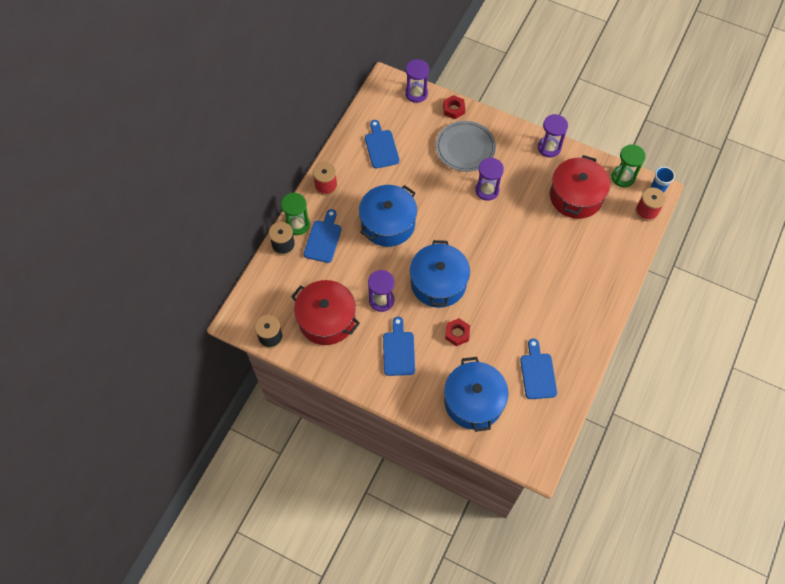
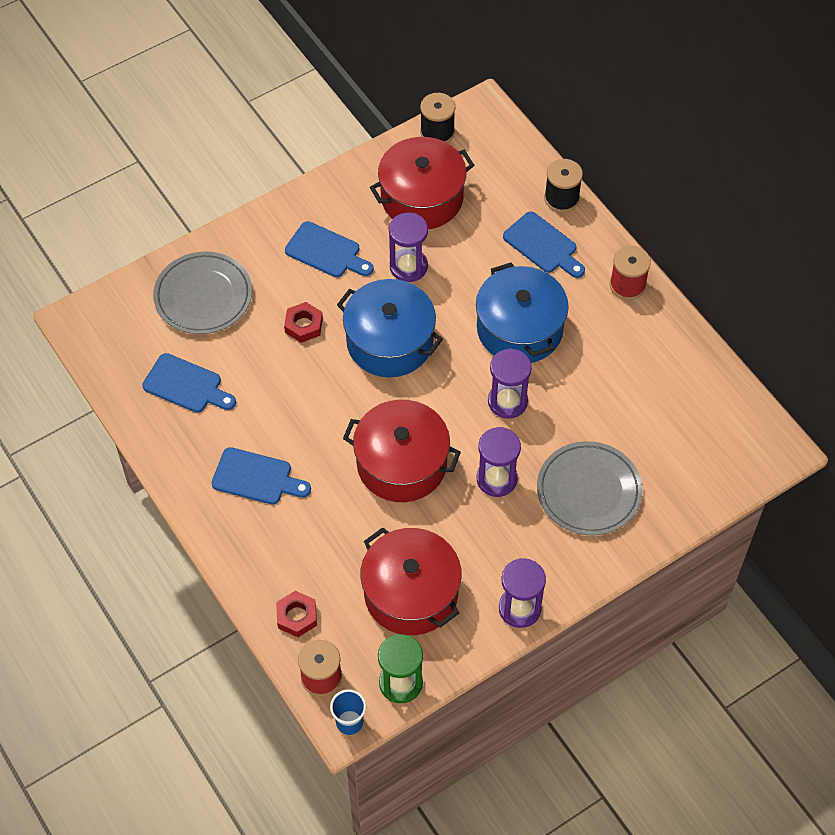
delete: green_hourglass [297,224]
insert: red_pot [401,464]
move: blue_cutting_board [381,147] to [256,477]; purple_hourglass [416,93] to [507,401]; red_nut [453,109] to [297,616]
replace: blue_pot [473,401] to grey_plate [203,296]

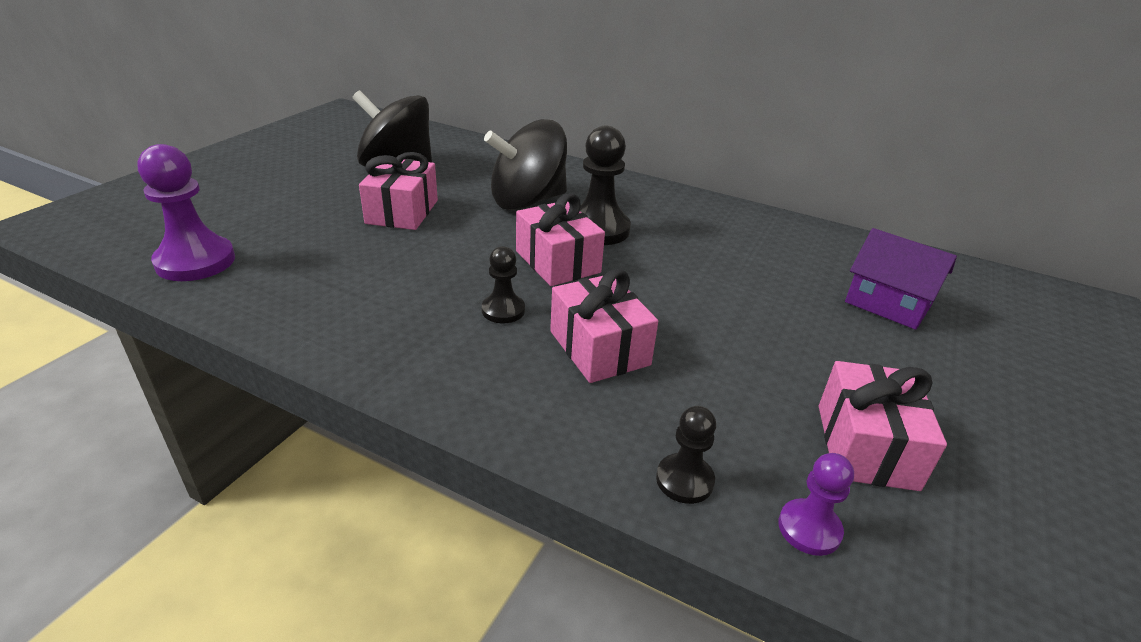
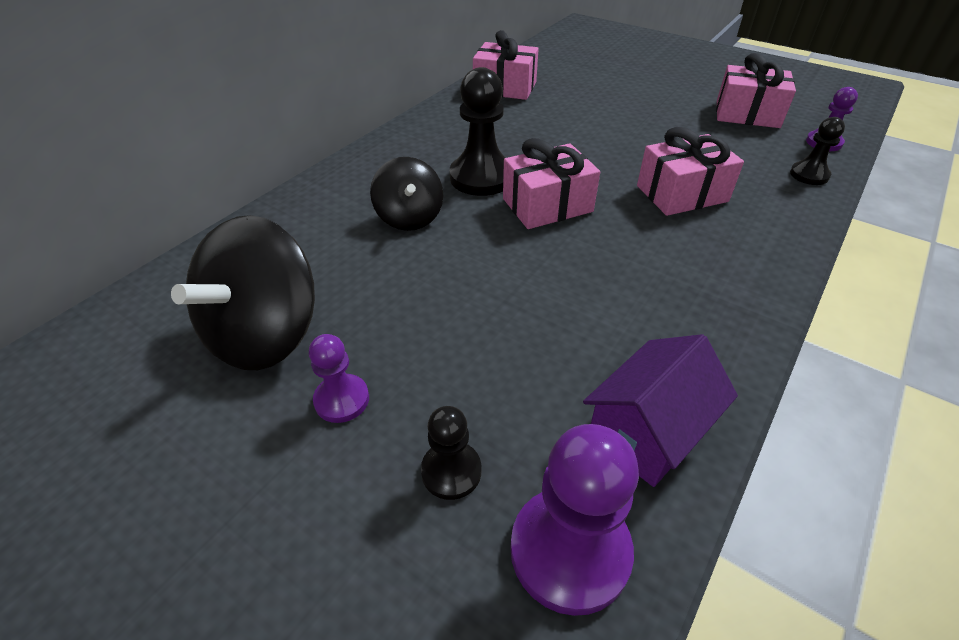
insert: purple_pawn [342,400]
move: pink_gift [402,212] to [505,87]; black_pawn [503,310] to [451,471]; purple_house [887,304] to [648,430]
resize: black_spinning_top [527,201] = [410,217] x0.61

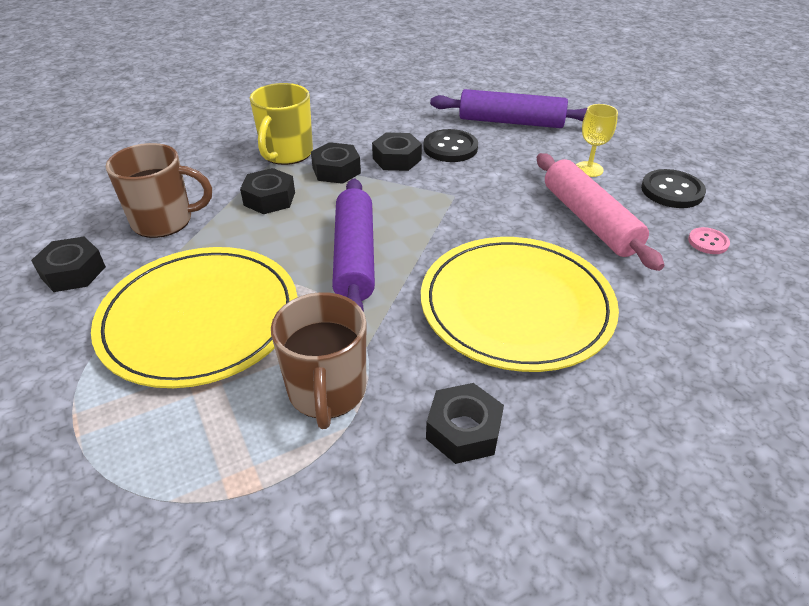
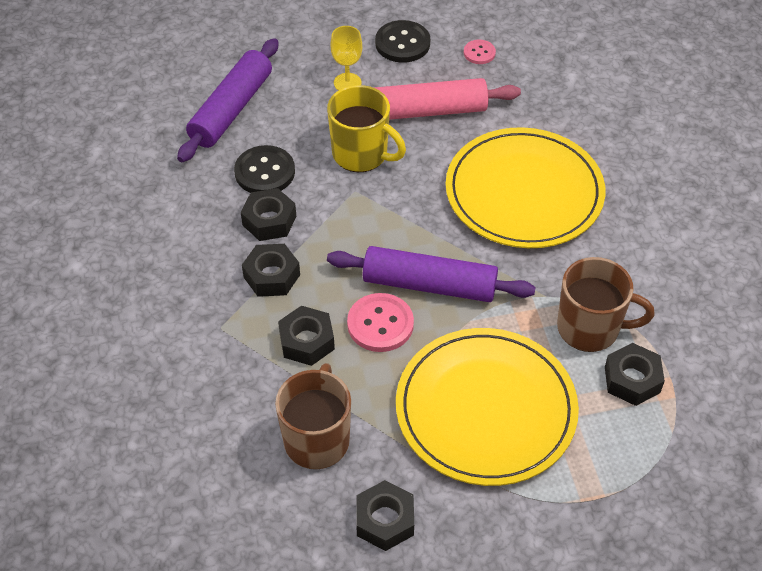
insert: pink_button [380,324]
move: yellow_mug [286,154] to [361,154]; black_nut [463,430] to [632,380]

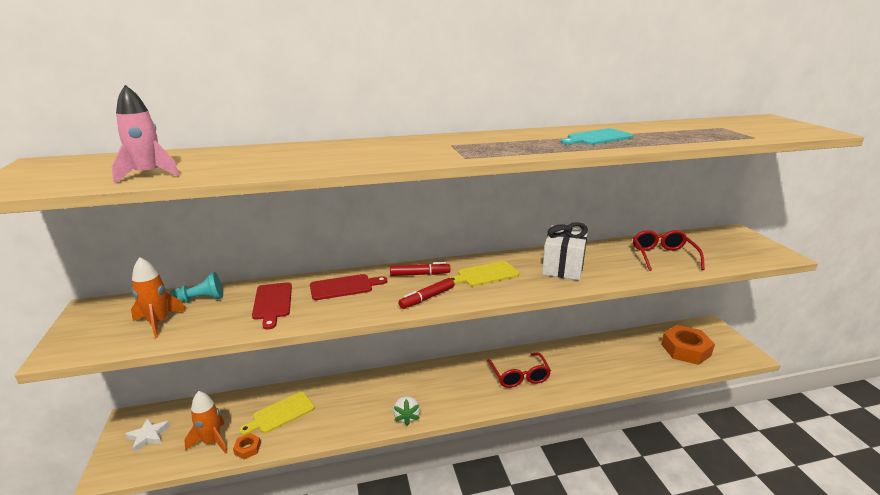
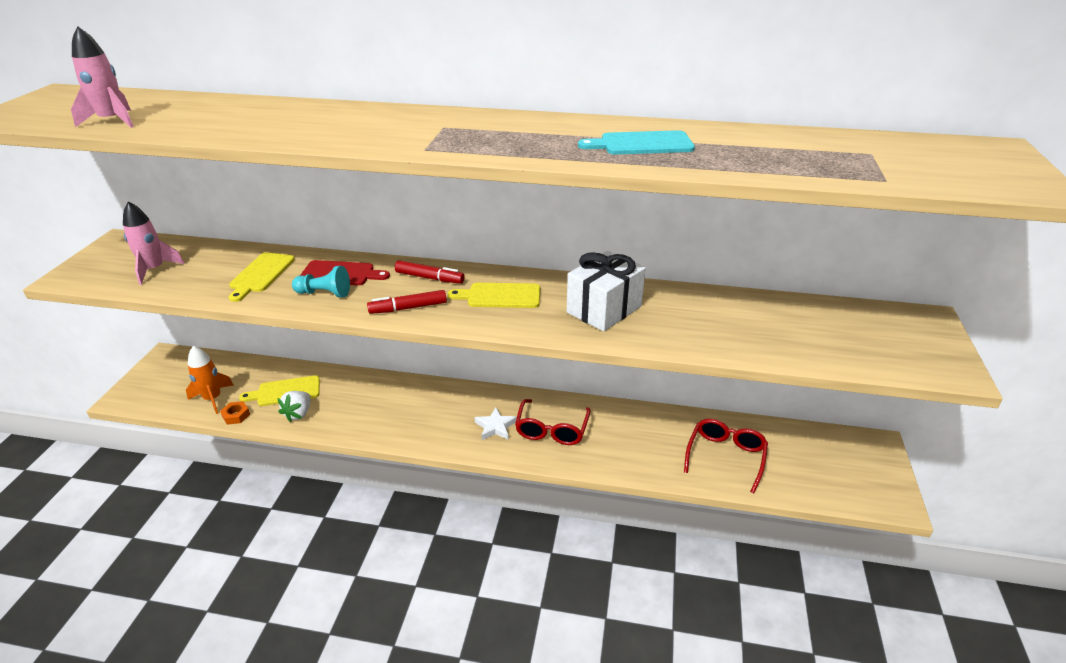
delete: orange_nut [685,349]
move: white_star [148,436] to [495,427]; turquoise_pawn [200,300] to [324,293]; white_strawberry [406,417] to [298,414]; red_glasses [663,256] to [725,457]
recolor: orange_rocket [158,322] to pink_rocket [154,270]; red_cutting_board [272,303] to yellow_cutting_board [261,274]

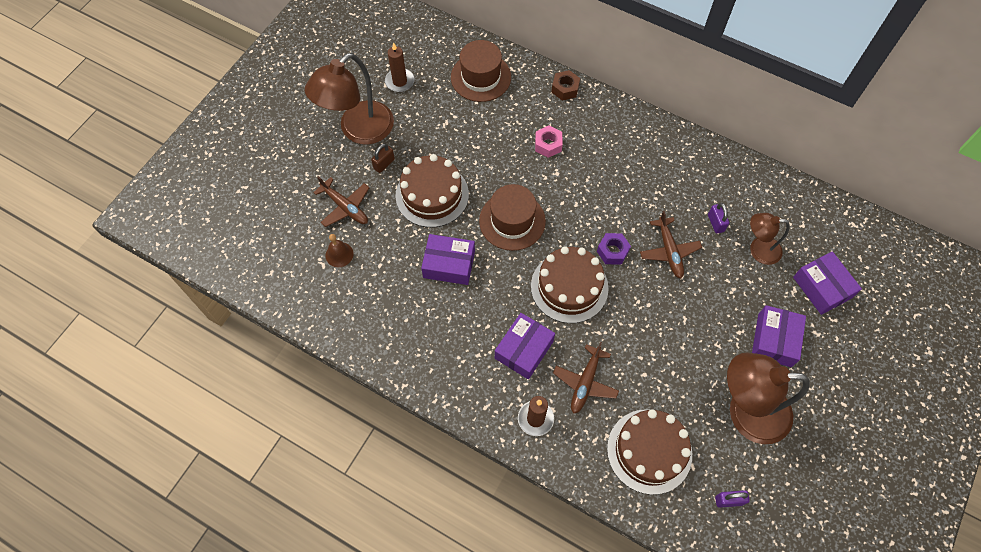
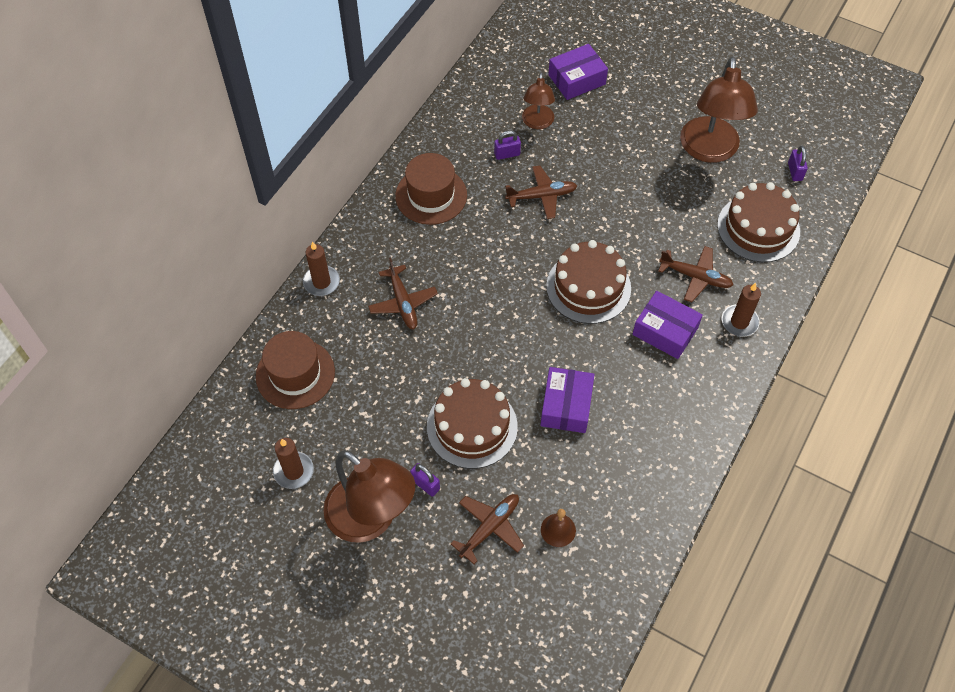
delete: purple_nut [612,251]; purple_box [774,340]
move: brown_hat [512,221] to [431,195]
replace: pink_nut [548,145] to brown_plane [402,302]; brown_nut [565,89] to brown_candle [321,282]
recolor: brown_padlock [384,164] to purple_padlock [425,484]

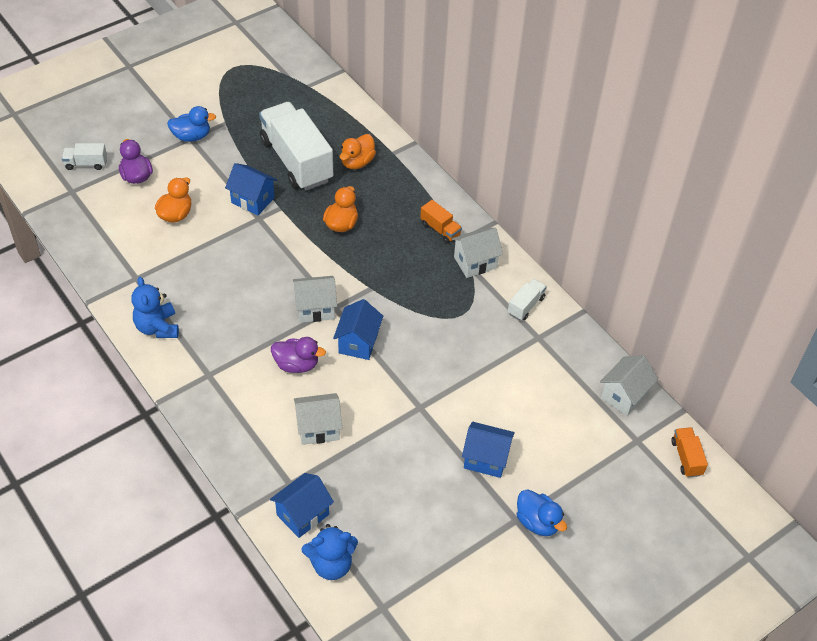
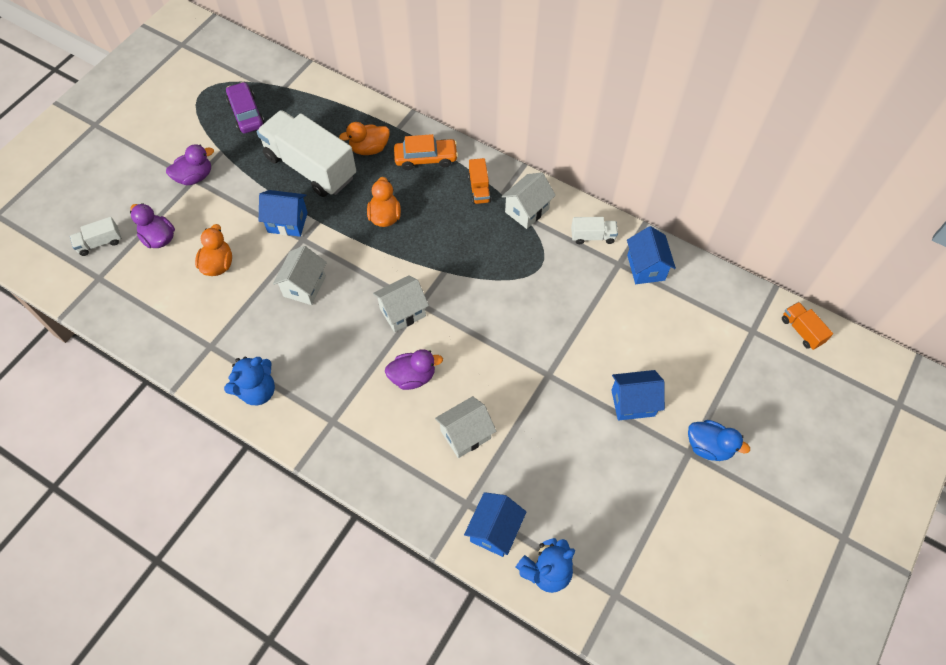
insert: purple_car [246,113]; orange_car [426,158]
move: blue_house [358,342] to [646,267]; white_house [624,395] to [304,286]
recolor: blue_duck [192,136] to purple_duck [195,177]
rotate: blue_teddy_bear [157,327] = [257,391] 90 degrees counterclockwise; orange_duck [357,162] = [369,149] 60 degrees clockwise; orange_truck [440,229] = [479,189] 60 degrees clockwise; white_truck [526,305] = [592,236] 75 degrees clockwise

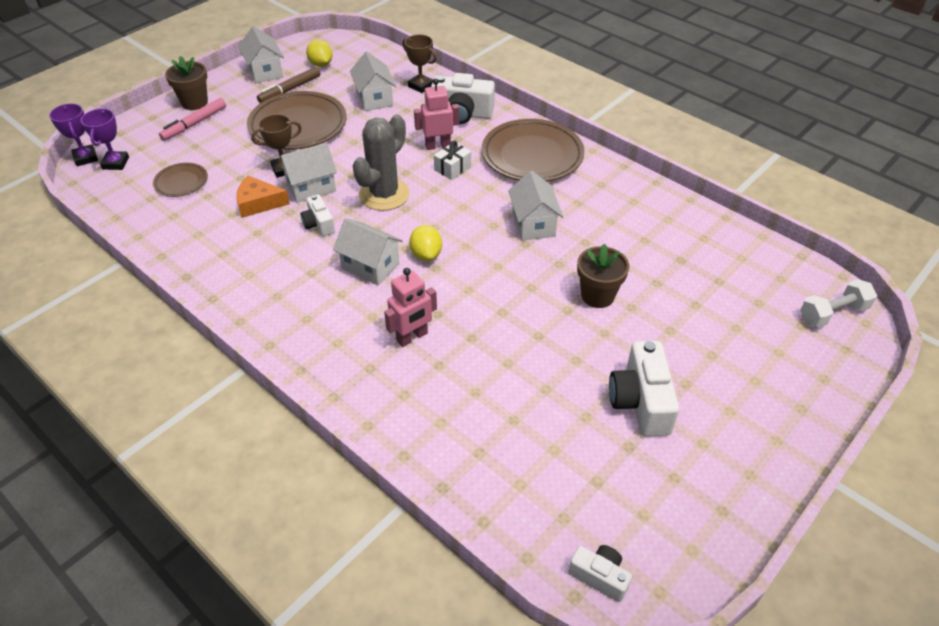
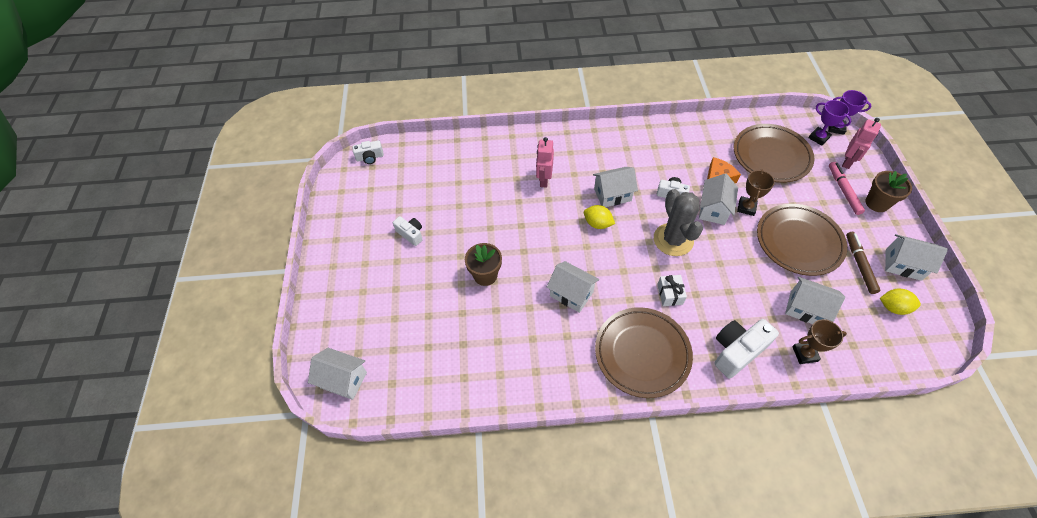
move: pink_robot [438,146] to [847,161]
replace: white_dumbbell [833,313] to white_house [343,380]
resize: brown_plate [181,182] = [771,156] x1.99; white_camera [640,402] = [410,234] x0.58

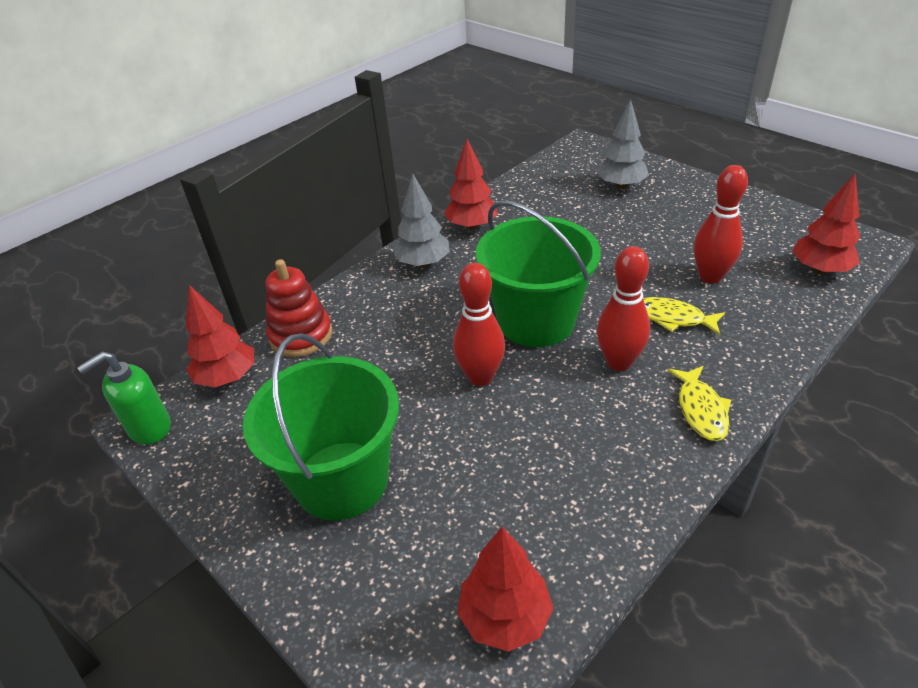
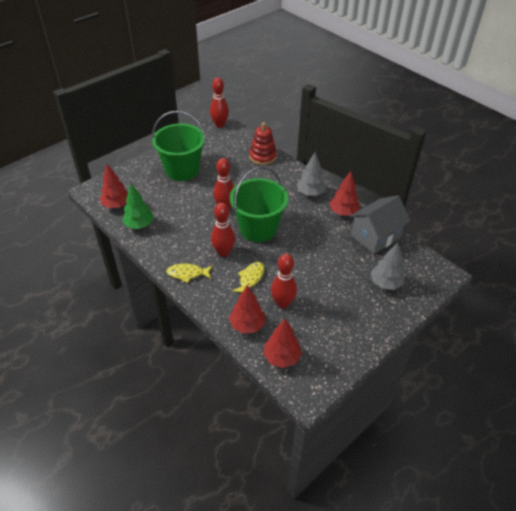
insert: green_tree [139,225]; grey_house [375,236]
move: red_tree [227,378] to [247,325]
replace: green_soap_dispenser [149,428] to red_bowling_pin [219,125]

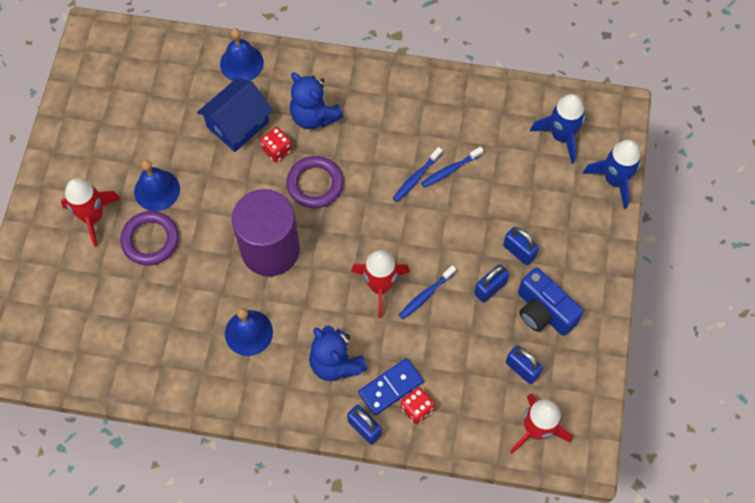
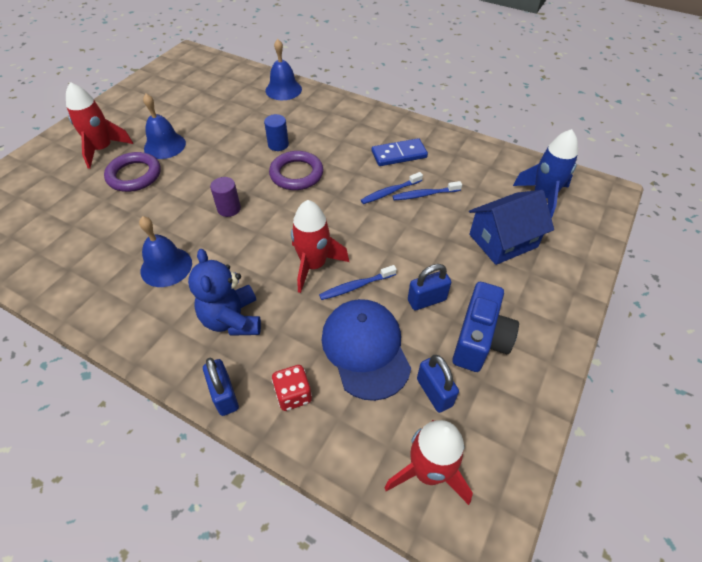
delete: blue_teddy_bear [314,116]; blue_padlock [519,251]; blue_rocket [614,180]
insert: blue_cap [365,349]
move: blue_house [238,124] to [503,241]; blue_domino [390,387] to [399,154]
replace: red_dice [277,150] to blue_cylinder [278,144]
rotate: blue_camera [543,311] = [479,340] 135 degrees counterclockwise
resize: purple_cylinder [270,249] = [229,208] x0.40

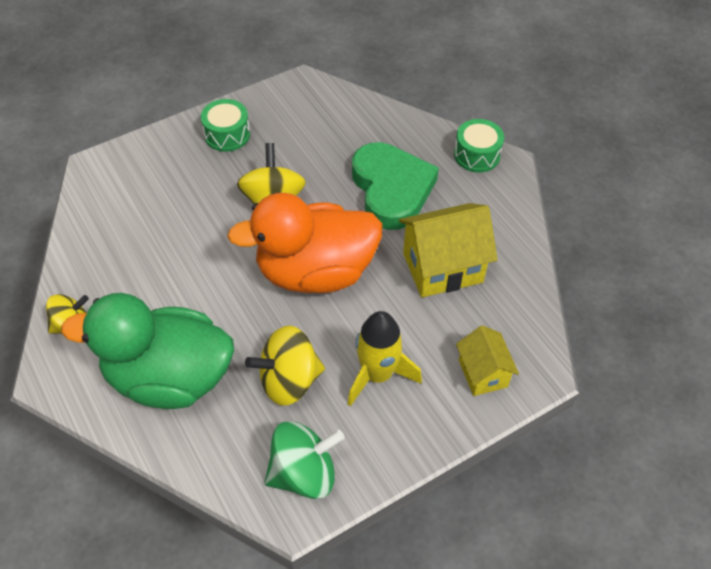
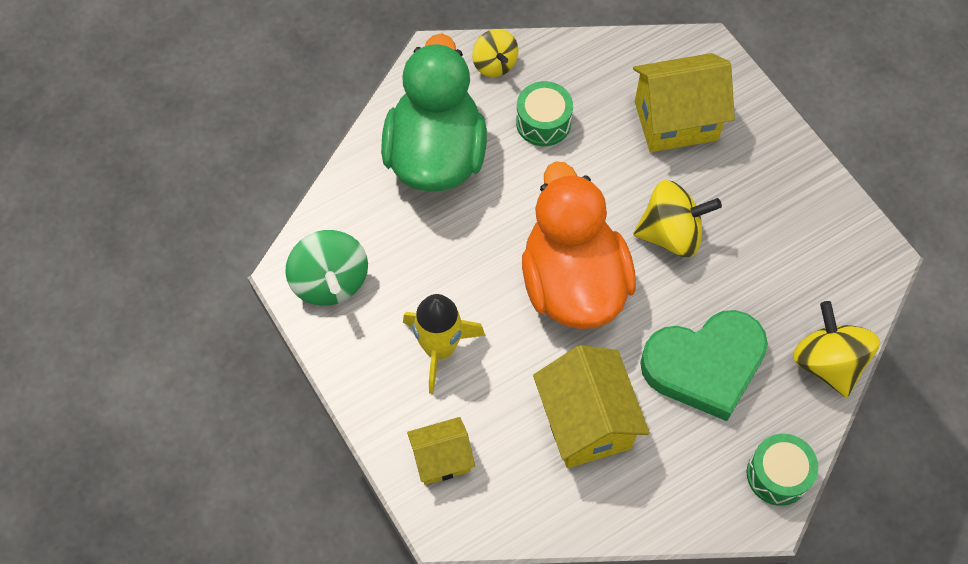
insert: yellow_house [676,120]
move: green_drum [227,134] to [543,122]; yellow_spinning_top [289,381] to [827,362]

